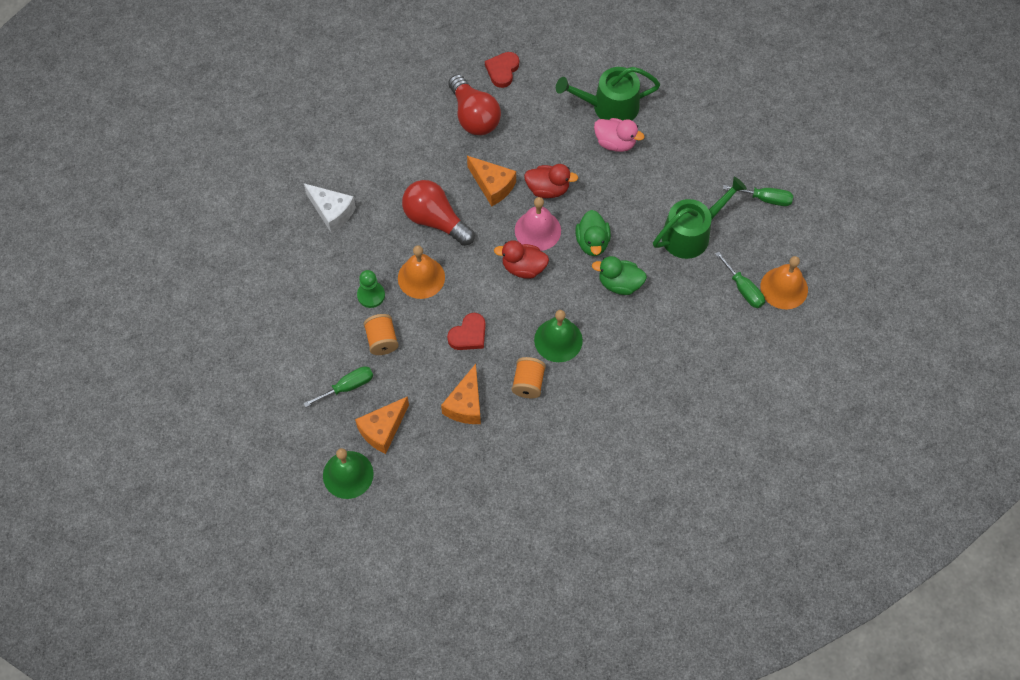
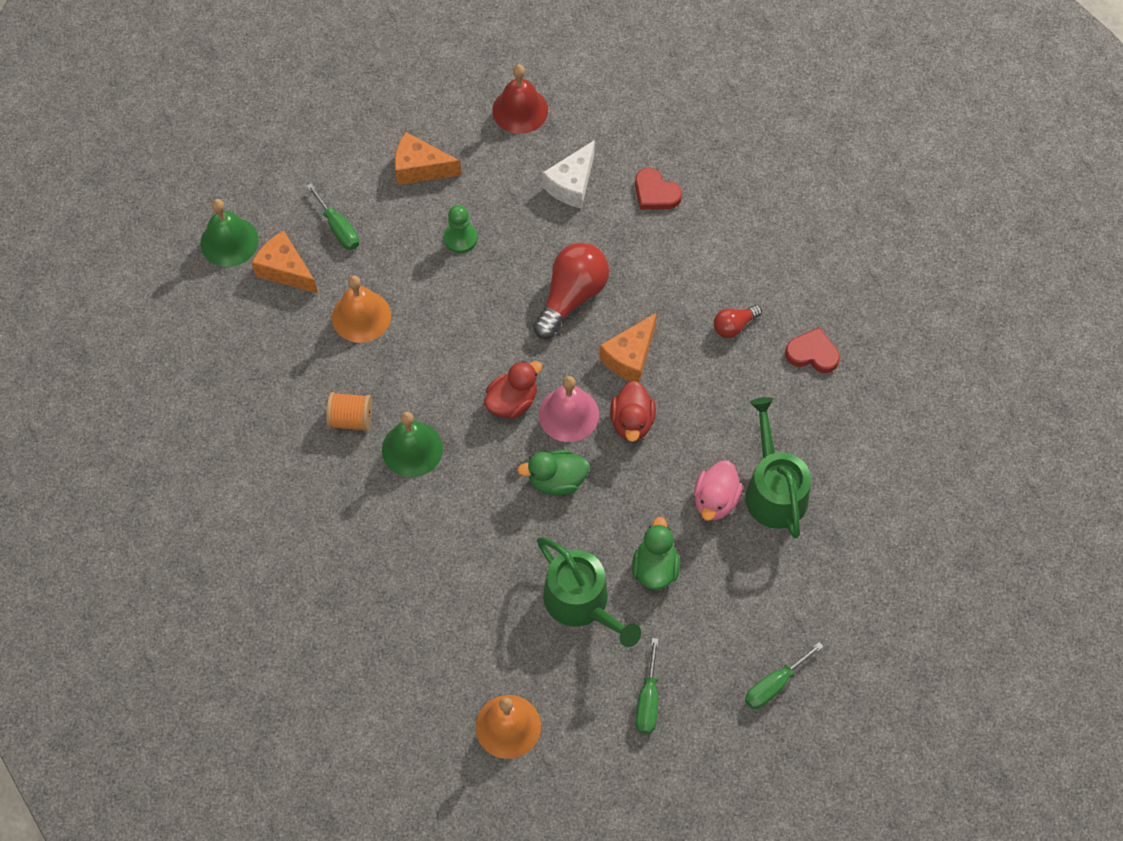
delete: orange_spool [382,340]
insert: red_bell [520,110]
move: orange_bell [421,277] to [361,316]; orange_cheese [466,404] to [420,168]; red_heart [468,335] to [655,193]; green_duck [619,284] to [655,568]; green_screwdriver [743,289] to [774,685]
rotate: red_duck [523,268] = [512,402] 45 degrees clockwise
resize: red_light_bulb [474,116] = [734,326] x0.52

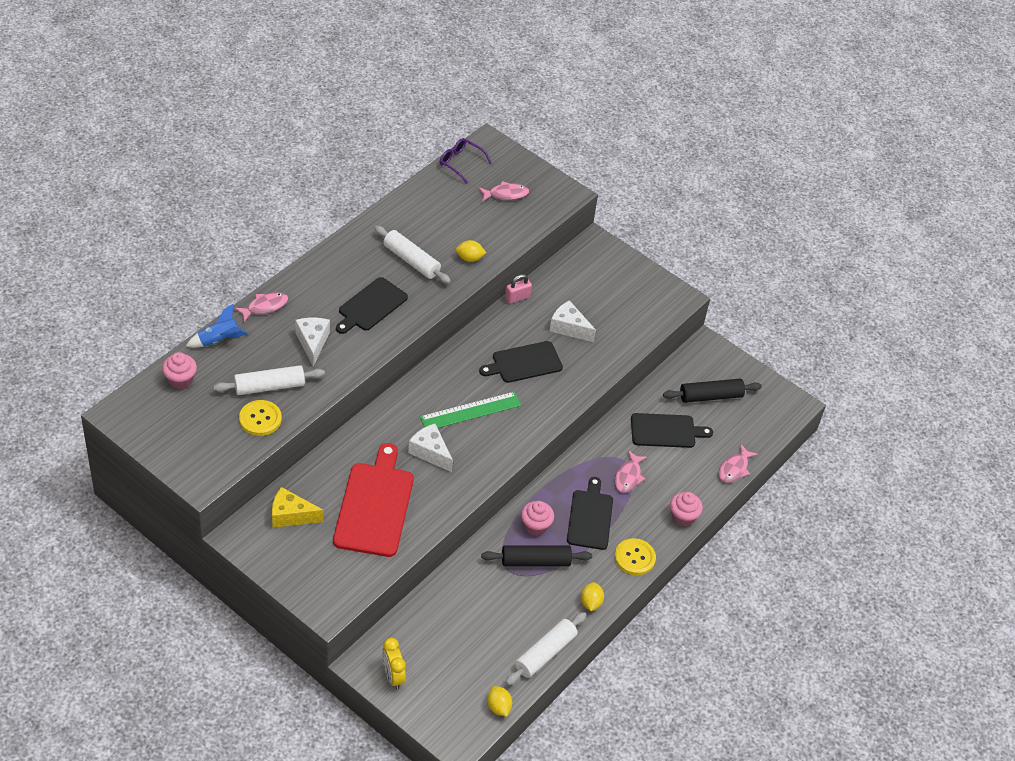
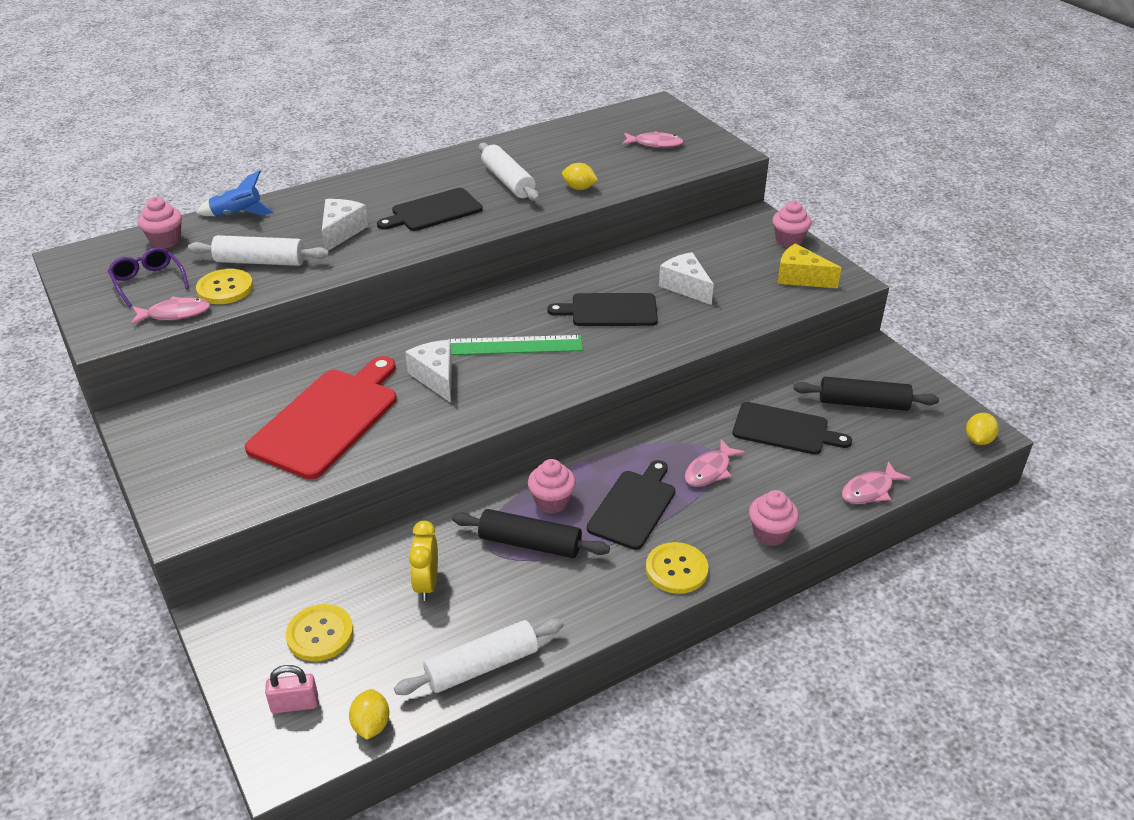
insert: yellow_button [320,634]; pink_cupcake [789,241]
move: pink_fish [265,307] to [175,314]; yellow_cheese [291,516] to [800,278]; yellow_clock [393,676] to [426,584]; purple_glasses [461,163] to [148,282]; pink_padlock [517,297] to [294,704]; yellow_lemon [590,602] to [978,440]

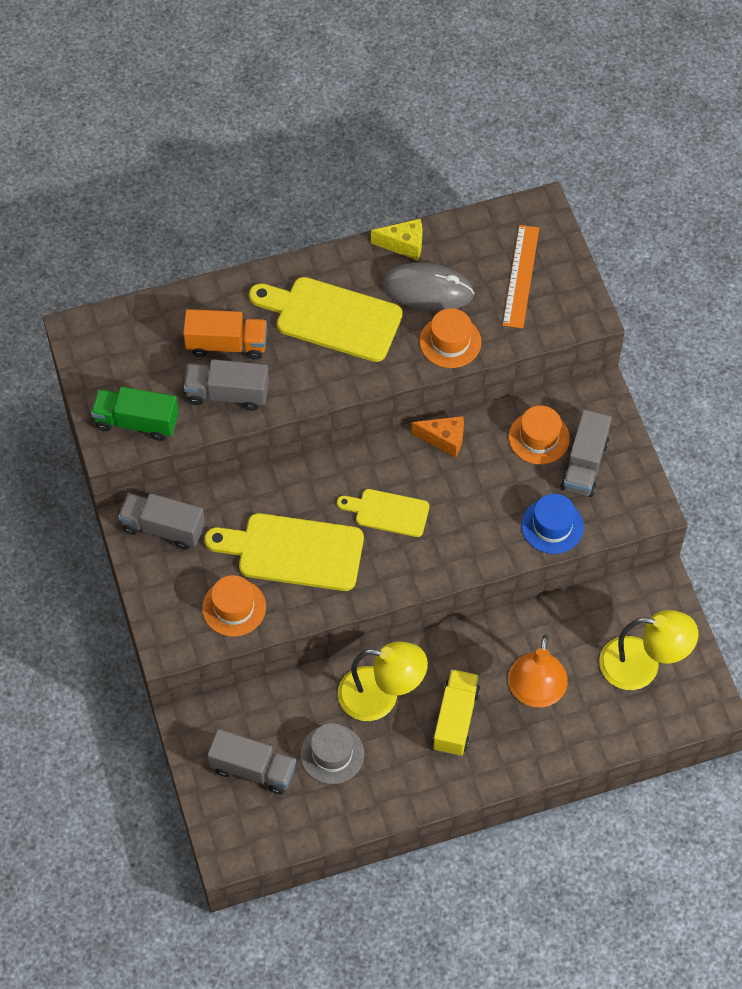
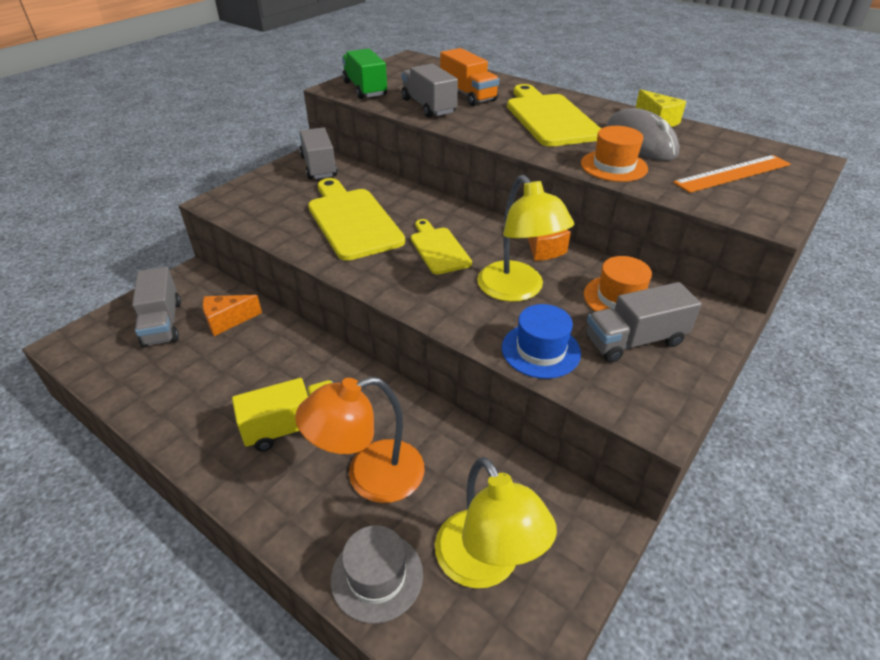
delete: orange_hat [234,607]
insert: orange_cheese [227,321]
move: grey_hat [332,754] to [377,576]; yellow_lamp [381,696] to [517,290]

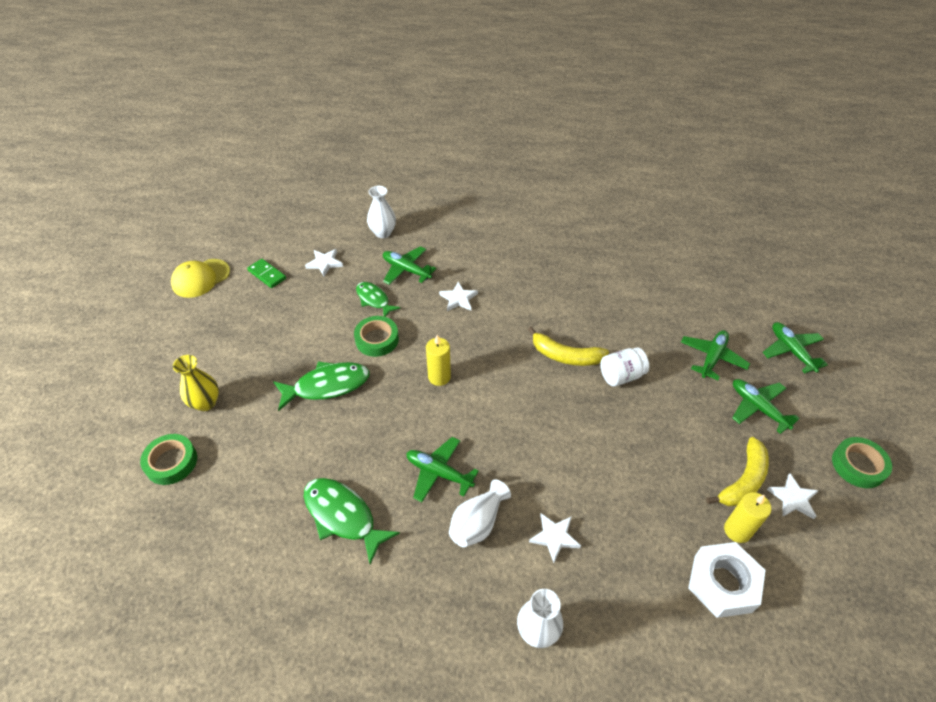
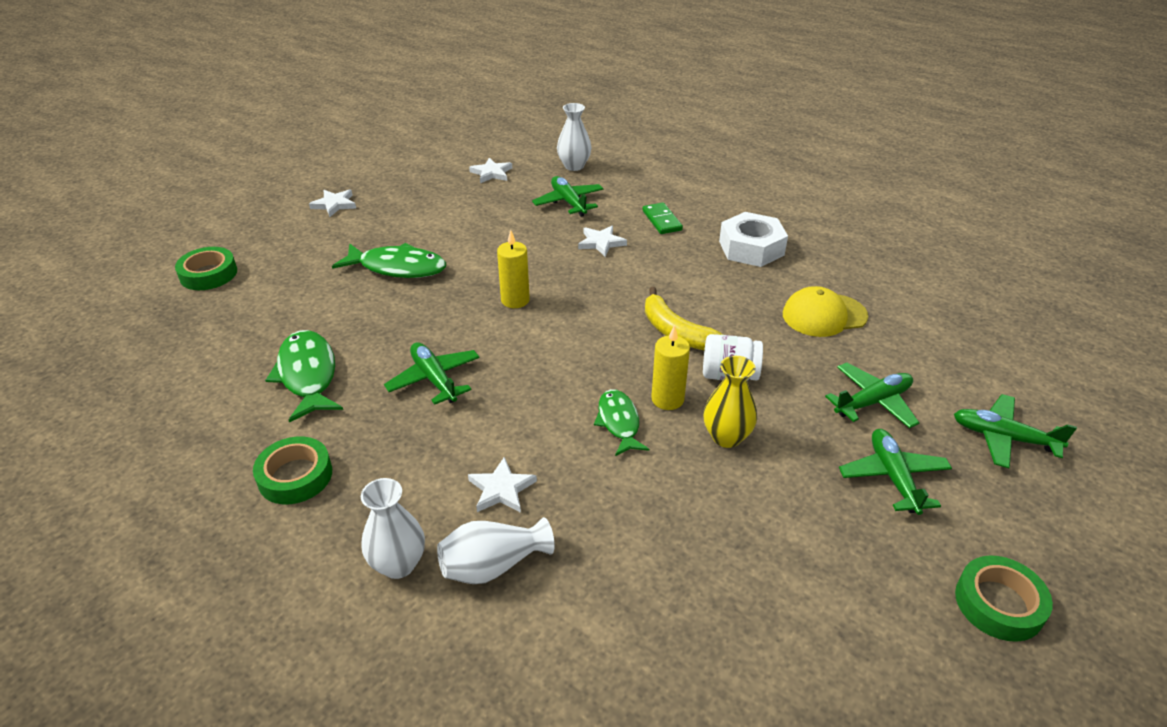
delete: yellow_banana [743,480]
move: yellow_cap [201,278] to [824,315]; yellow_vase [206,403] to [726,437]; green_domino [267,274] to [662,220]; green_tape [377,339] to [295,476]; green_fish [374,299] to [619,422]; white_vase [477,523] to [493,566]; white_nut [722,583] to [751,248]; yellow_candle [737,530] to [667,399]; white_star [793,498] to [334,204]
rotate: green_plane [791,351] = [1003,438] 75 degrees counterclockwise

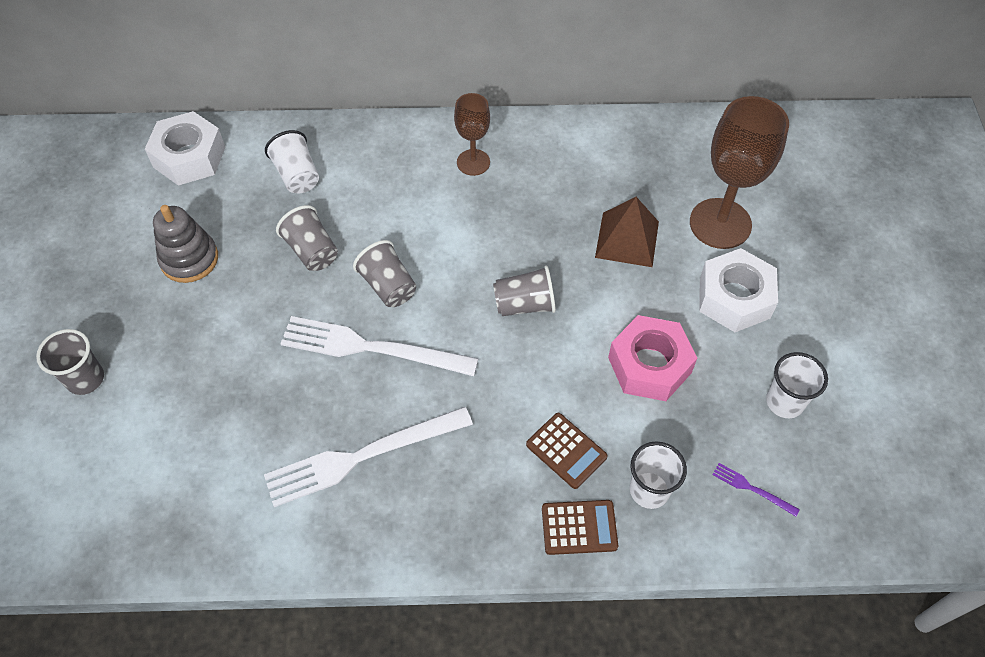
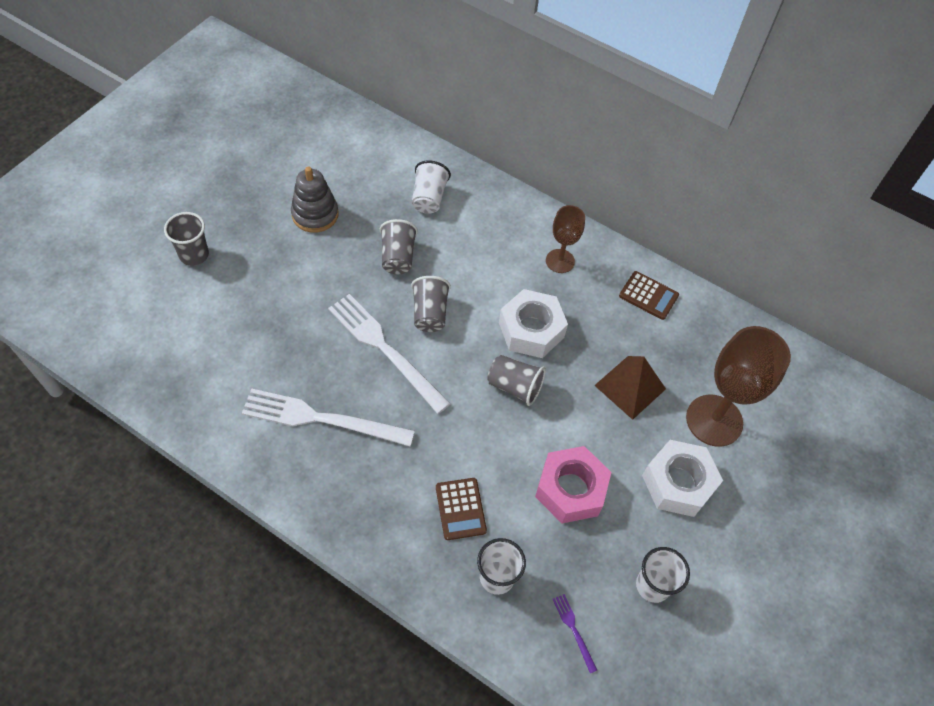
move: white_nut [189,157] to [531,330]; brown_calculator [579,527] to [648,296]

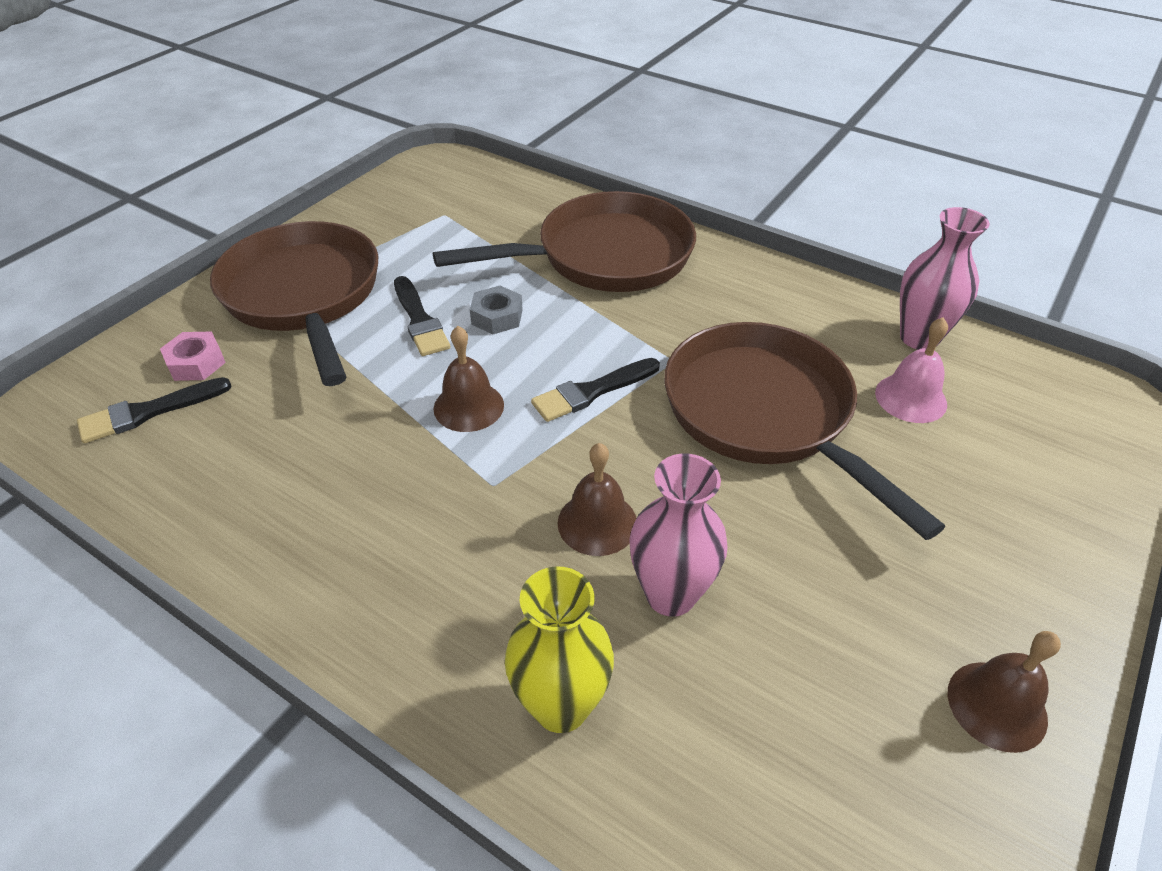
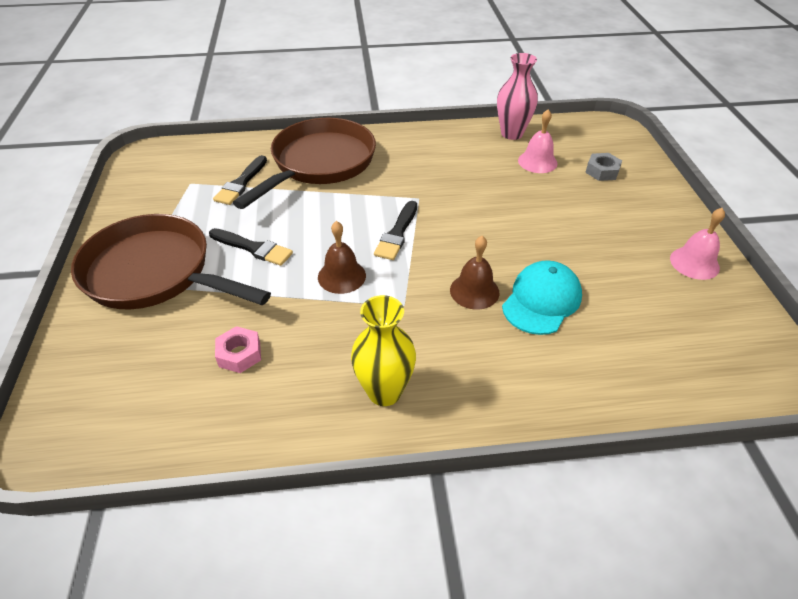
delete: brown_pan [765,414]
move: black_brush [148,412] to [241,183]; pink_nut [196,363] to [239,354]; grey_nut [497,317] to [602,171]; yellow_vase [561,706] to [384,392]
replace: pink_vase [670,594] to turquoise_cap [541,300]
recolor: brown_bell [997,705] to pink_bell [694,263]

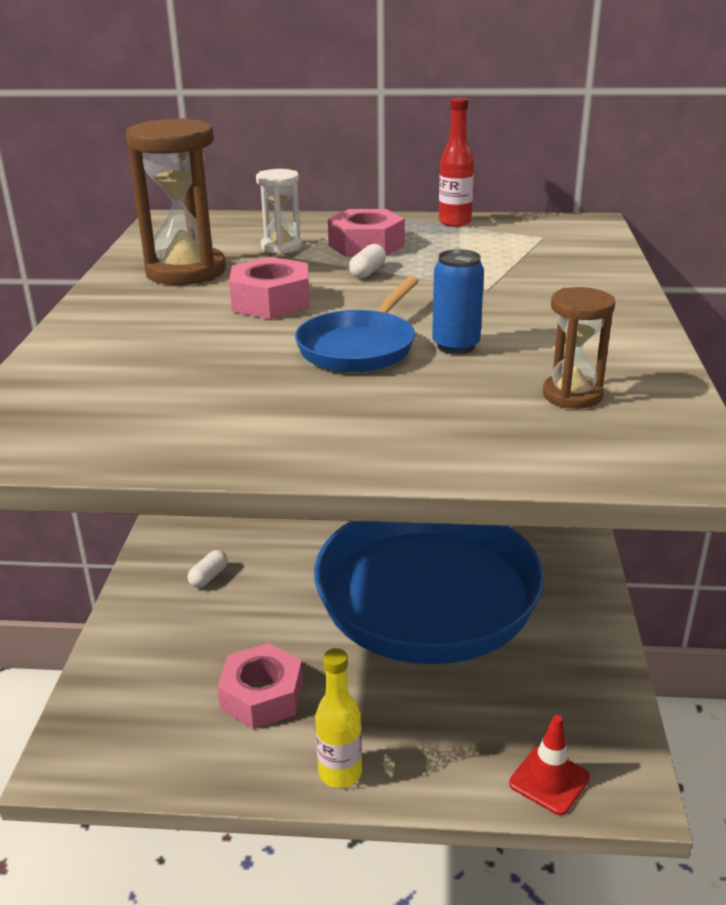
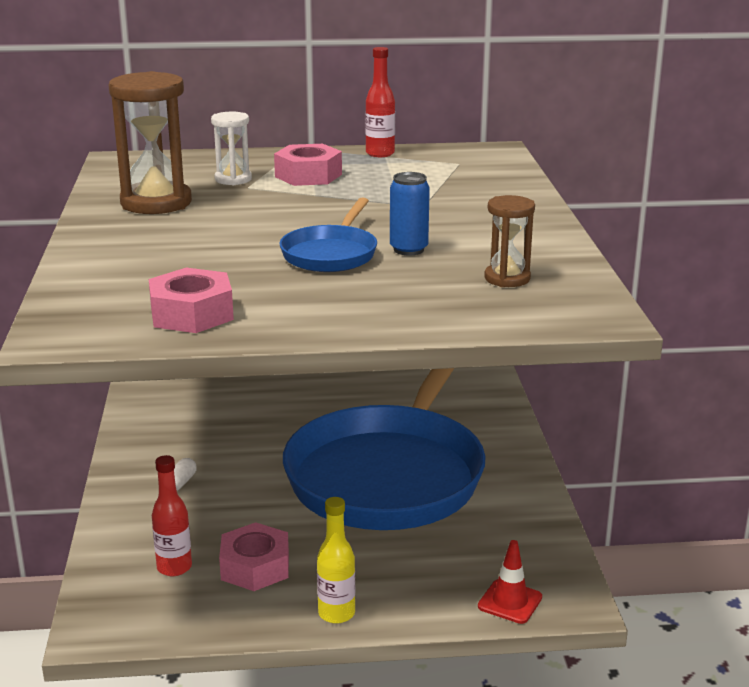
delete: white_capsule [367,272]
insert: red_bottle [174,567]
move: pink_nut [271,302] to [191,314]

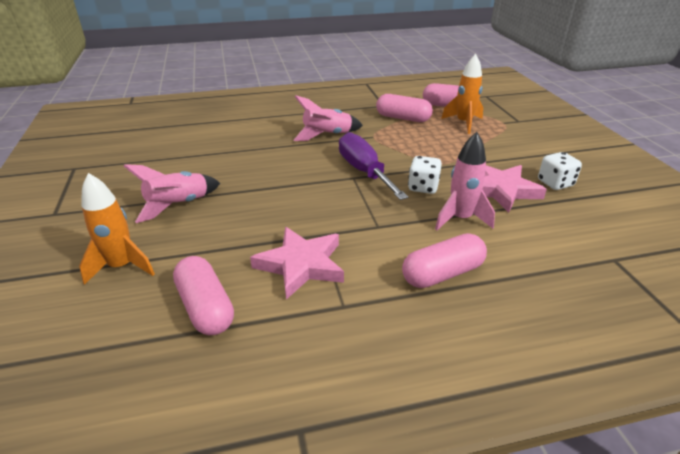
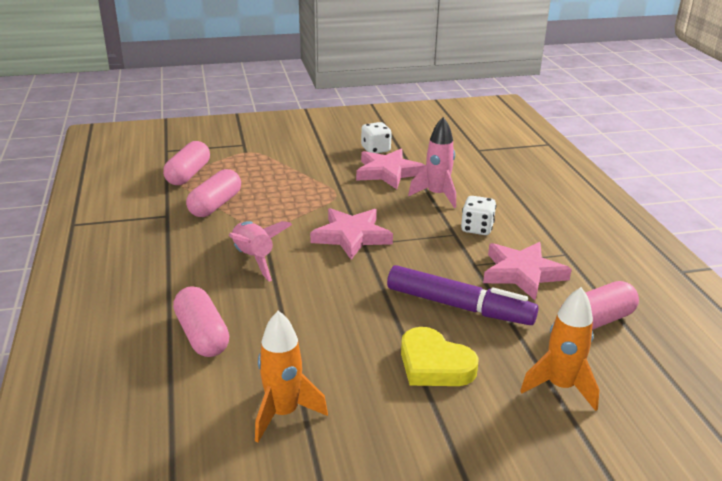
insert: purple_marker [459,306]
move: pink_capsule [442,274] to [202,335]; white_dice [423,187] to [477,228]; orange_rocket [463,123] to [283,413]
replace: pink_rocket [178,205] to yellow_heart [434,365]; purple_screwdriver [364,171] to pink_star [351,236]

